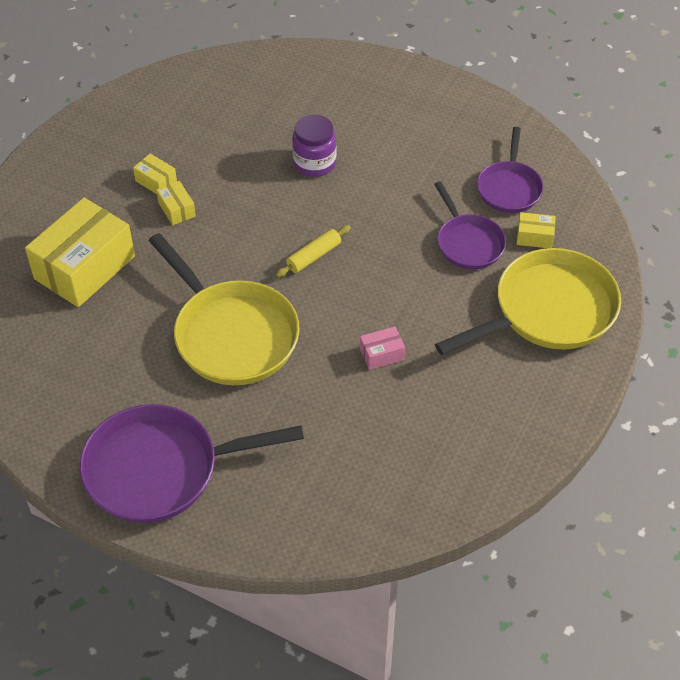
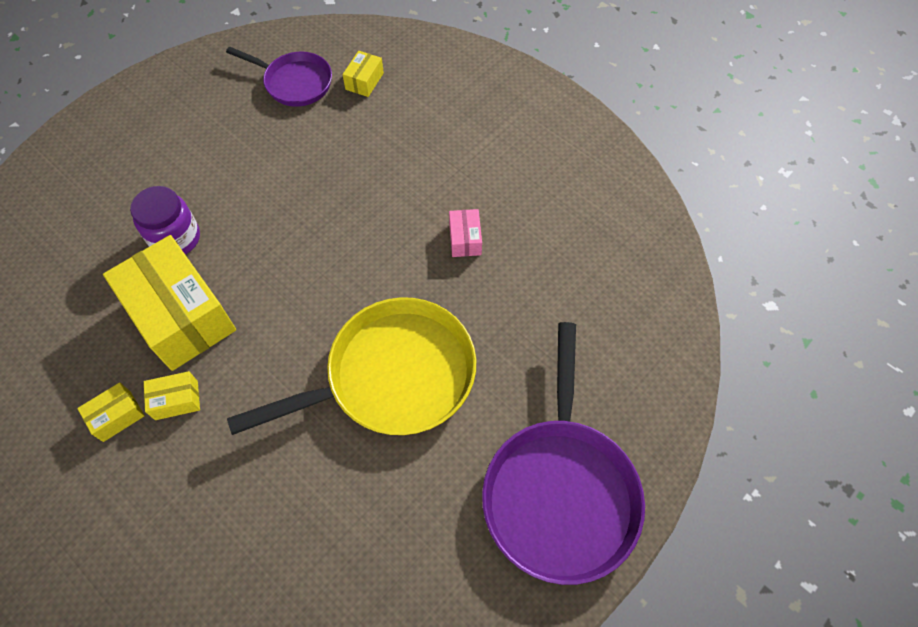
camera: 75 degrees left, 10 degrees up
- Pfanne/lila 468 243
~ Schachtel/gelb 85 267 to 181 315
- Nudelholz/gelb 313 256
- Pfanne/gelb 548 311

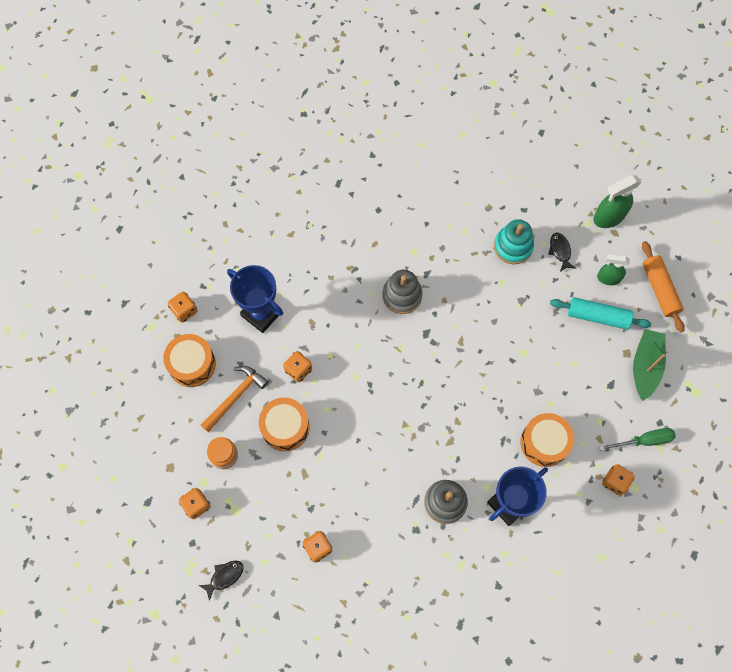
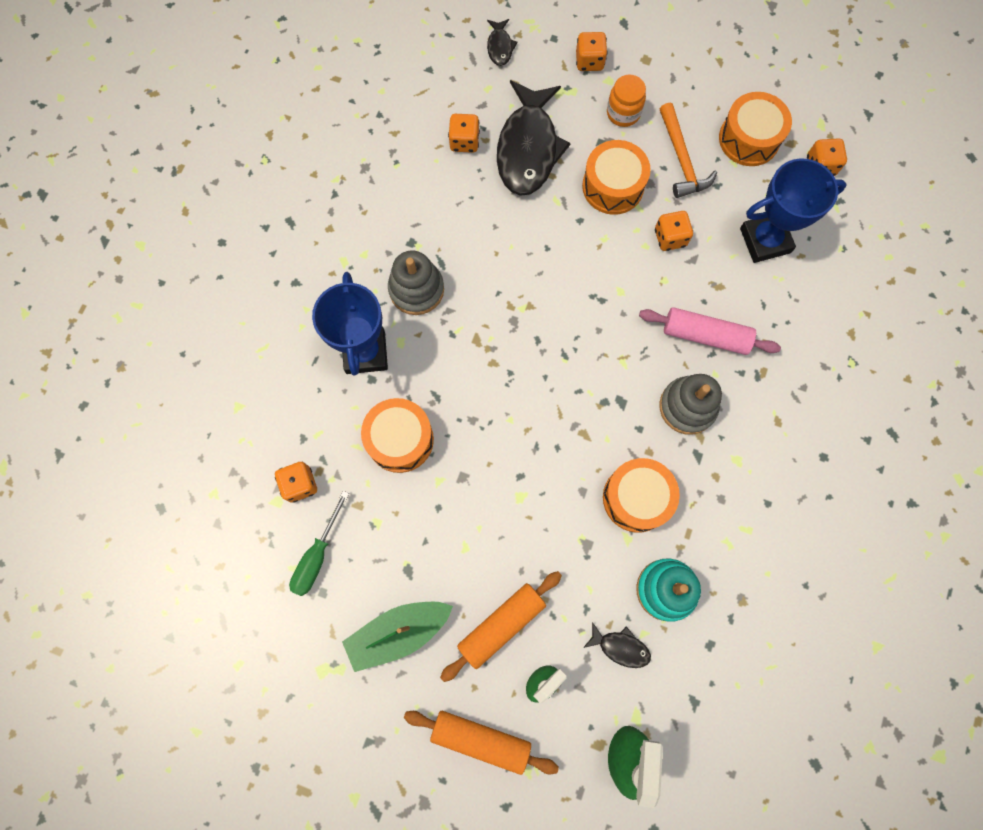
camera: 125 degrees right, 5 degrees up
~ Nudelholz/türkis 598 316 to Nudelholz/orange 501 625
~ Boot/grün 645 366 = 398 632 105 degrees clockwise
+ Fisch/schwarz 528 148
+ Nudelholz/rosa 705 335
+ Trommel/orange 636 498

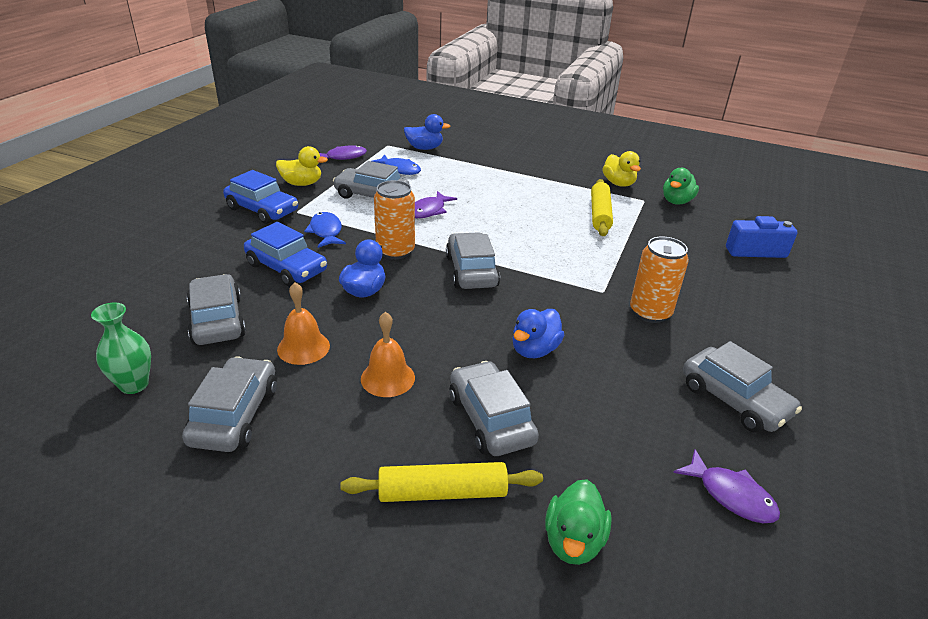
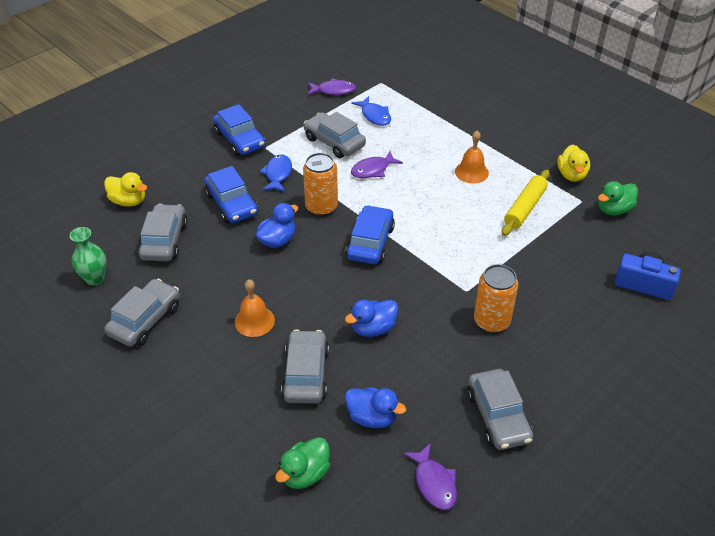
camera: 25 degrees right, 10 degrees up
~ Ente/blau 424 148 to 372 417
~ Ente/gelb 302 183 to 128 201
~ Auto/grau 471 271 to Auto/blau 370 242
~ Glocke/orange 303 347 to 471 172
- Nudelholz/gelb 442 492

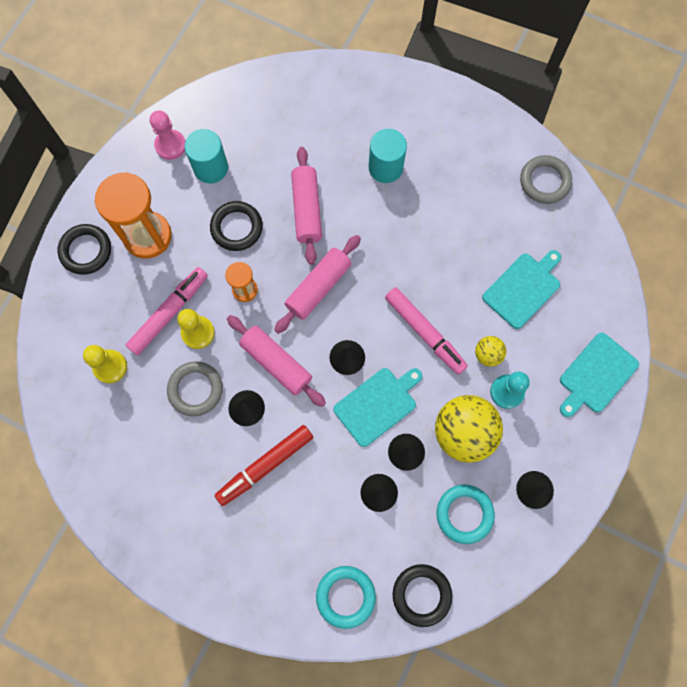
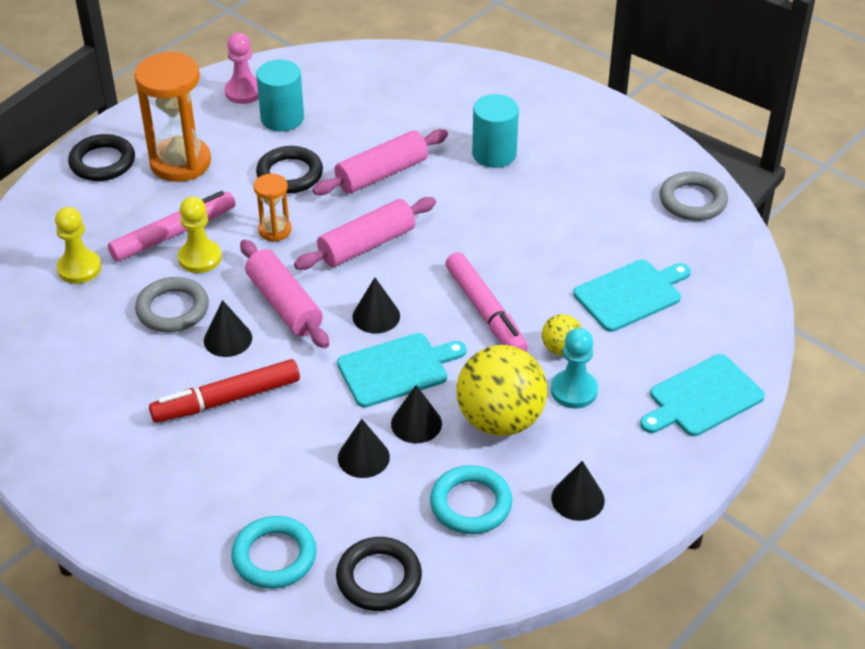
camera: 15 degrees right, 30 degrees down
~ Nudelholz/rosa 306 210 = 381 173 45 degrees clockwise

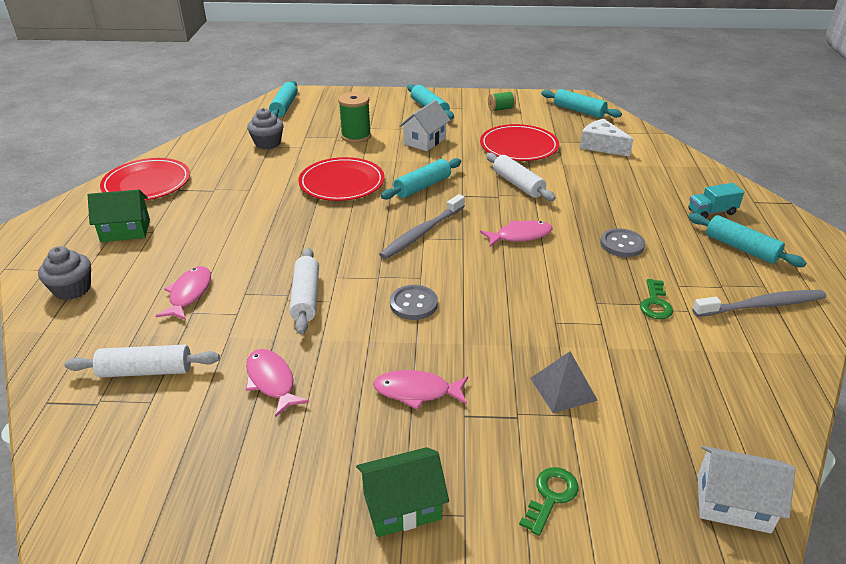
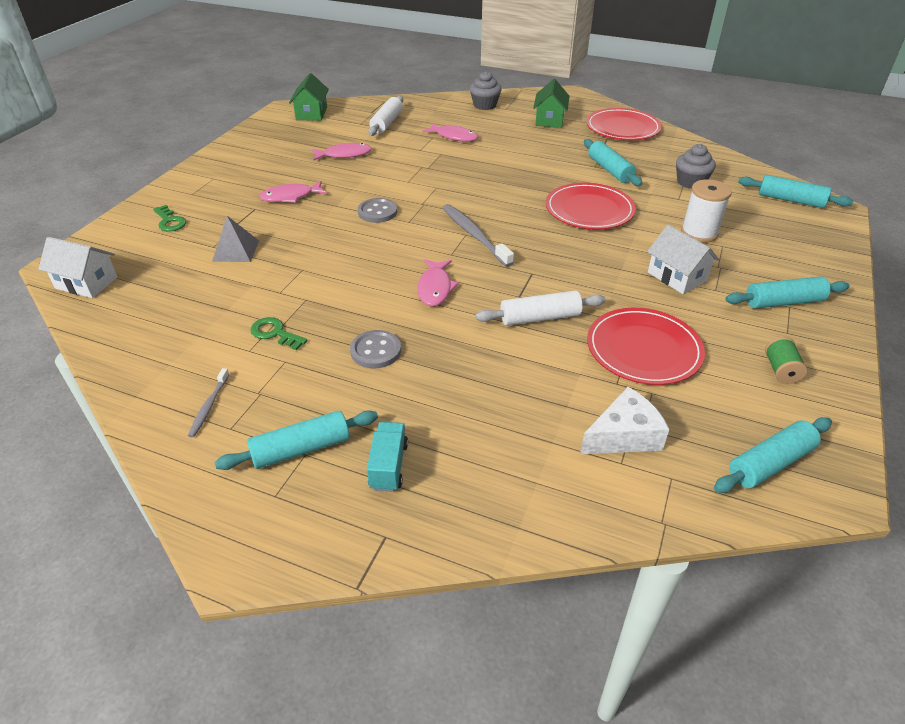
camera: 110 degrees right, 5 degrees up
~ Garnrolle/grün 356 136 to Garnrolle/weiß 699 233
~ Nudelholz/türkis 422 186 to 610 170
- Nudelholz/weiß 306 297
~ Zahnbürste/grau 762 305 = 209 407 x0.54
~ Fisch/rosa 416 391 = 290 197 135 degrees counterclockwise
~ Haus/weiß 733 503 = 86 283 75 degrees clockwise
~ Haus/grün 402 506 to 311 113

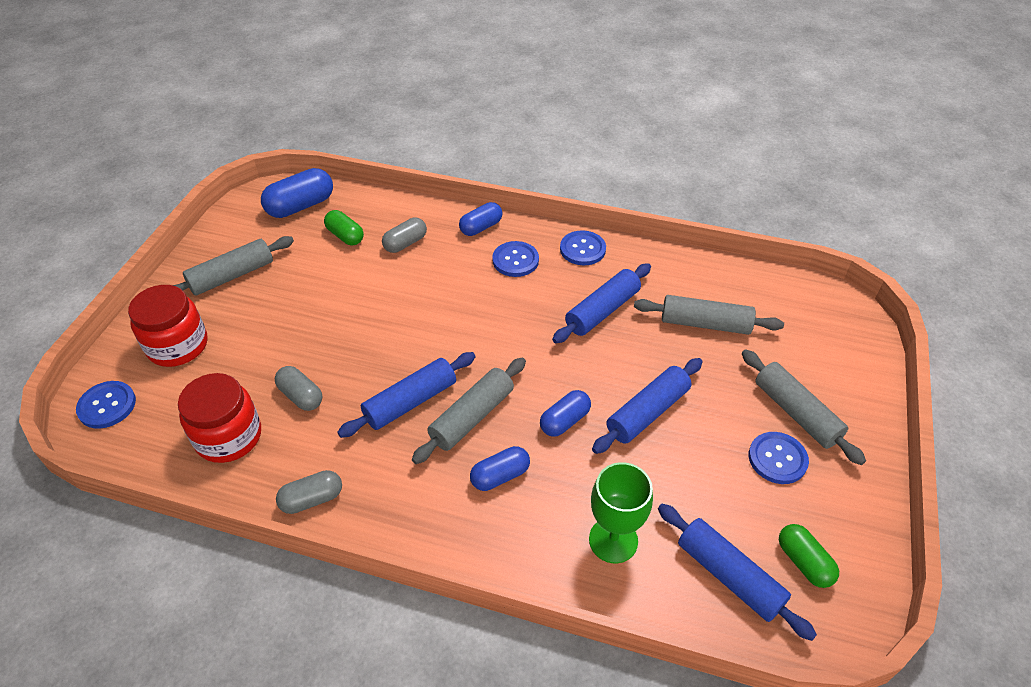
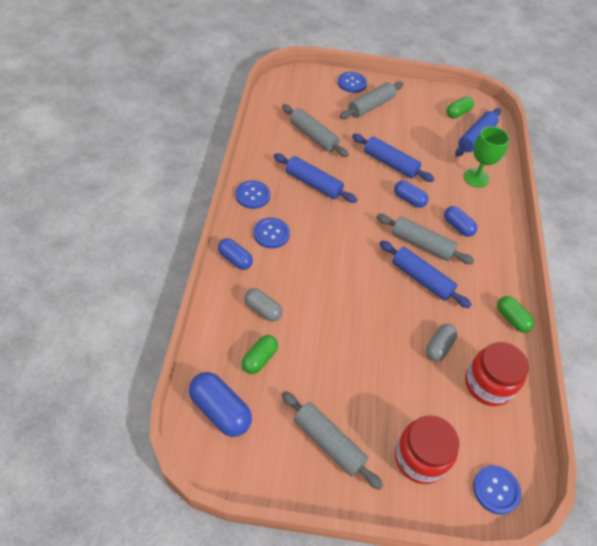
camera: 105 degrees left, 5 degrees up
~ Nudelholz/grau 705 324 = 313 136 45 degrees counterclockwise
~ Knopf/blau 777 459 to 352 83
~ Kapsel/grau 312 499 to Kapsel/grün 511 319

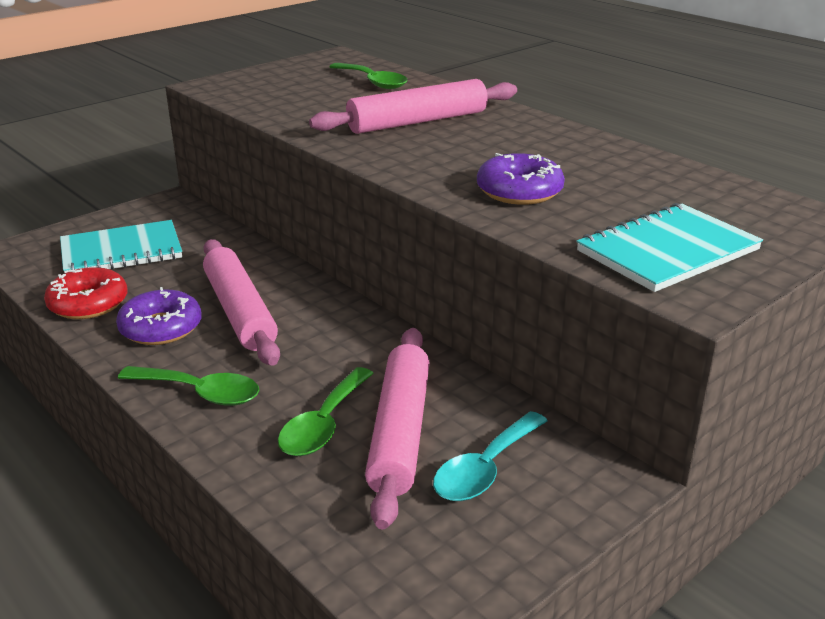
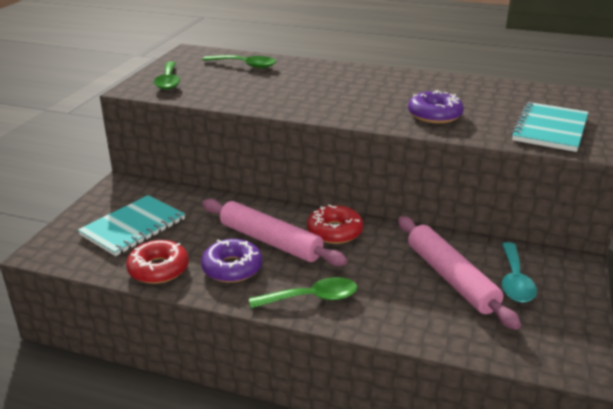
camera: 30 degrees left, 0 degrees up
- Nudelholz/rosa 417 122
~ Löffel/grün 324 424 to 168 81
+ Donut/rot 334 231

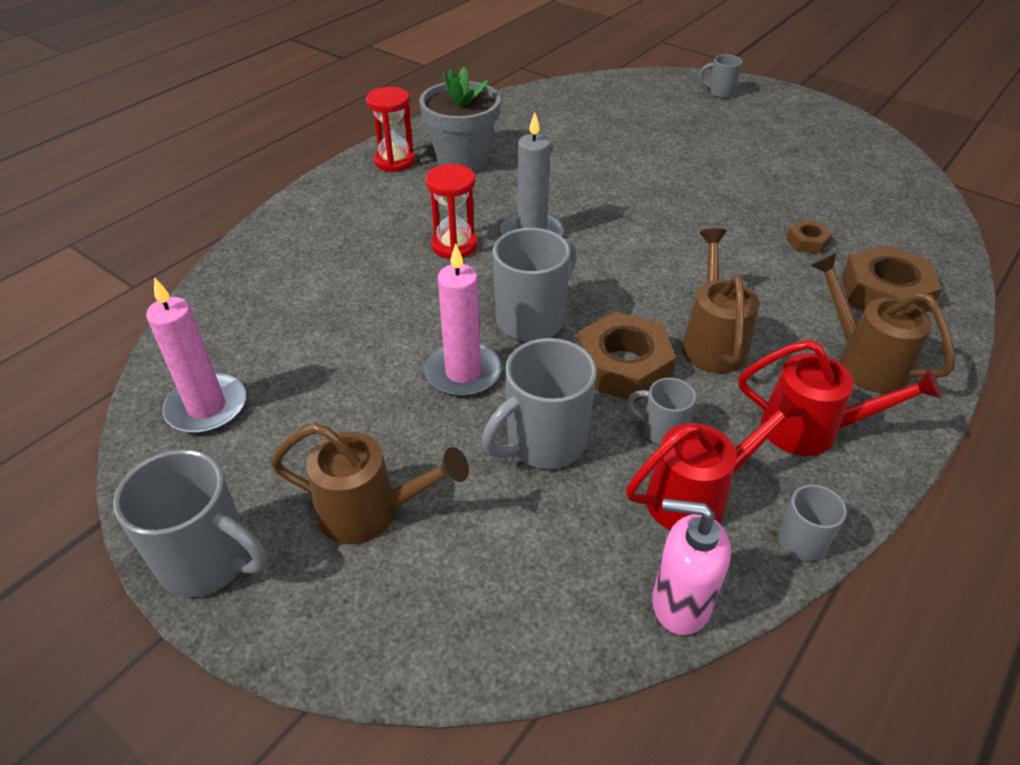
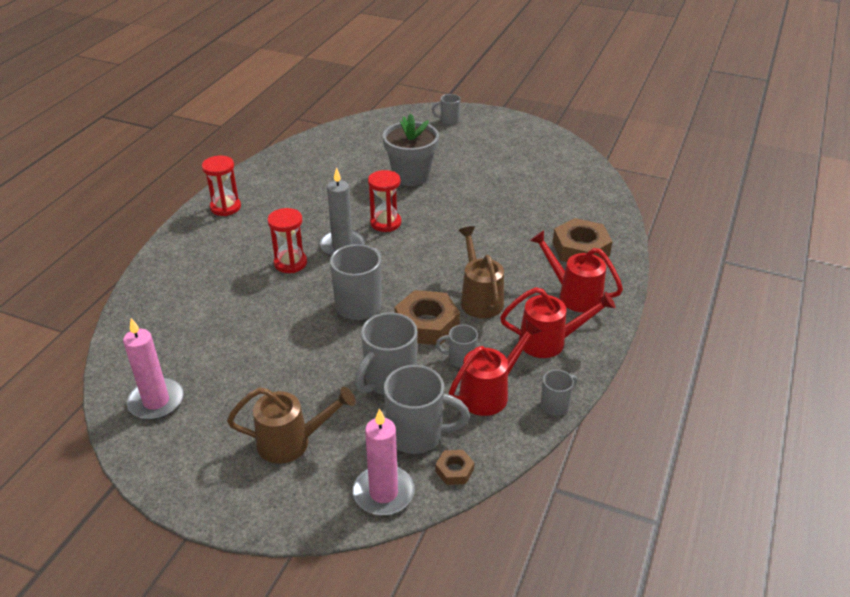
camera: 15 degrees left, 5 degrees down
~ Blumentopf/grau 462 161 to 411 176
~ Sechskantmutter/braun 807 241 to 454 470
~ Kerze/rosa 463 372 to 383 493
~ Gießkanne/braun 864 362 to Gießkanne/rot 574 295
~ Tasse/grau 209 561 to 417 435
- Seifenspender/rosa 679 603
+ Sanduhr/rot 385 223

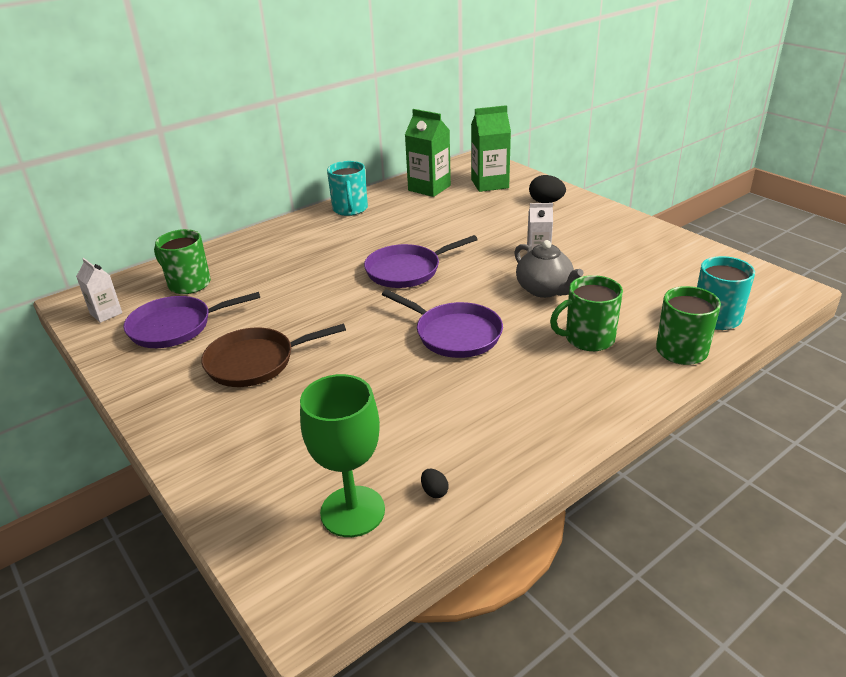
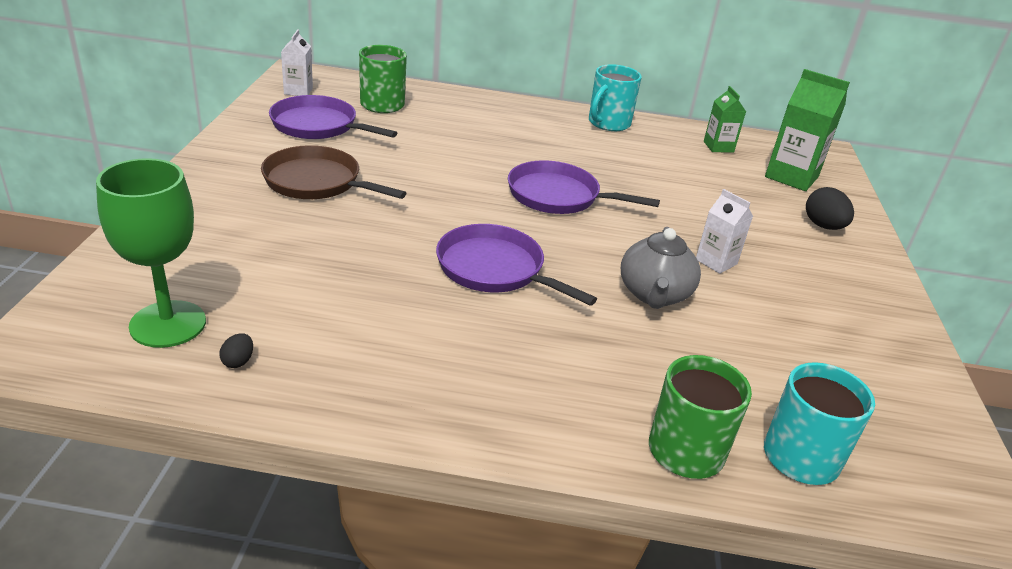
camera: 40 degrees right, 0 degrees up
~ Getränkekarton/grün 429 188 = 718 147 x0.59
- Tasse/grün 588 338
~ Pfanne/lila 455 334 = 494 269 135 degrees clockwise

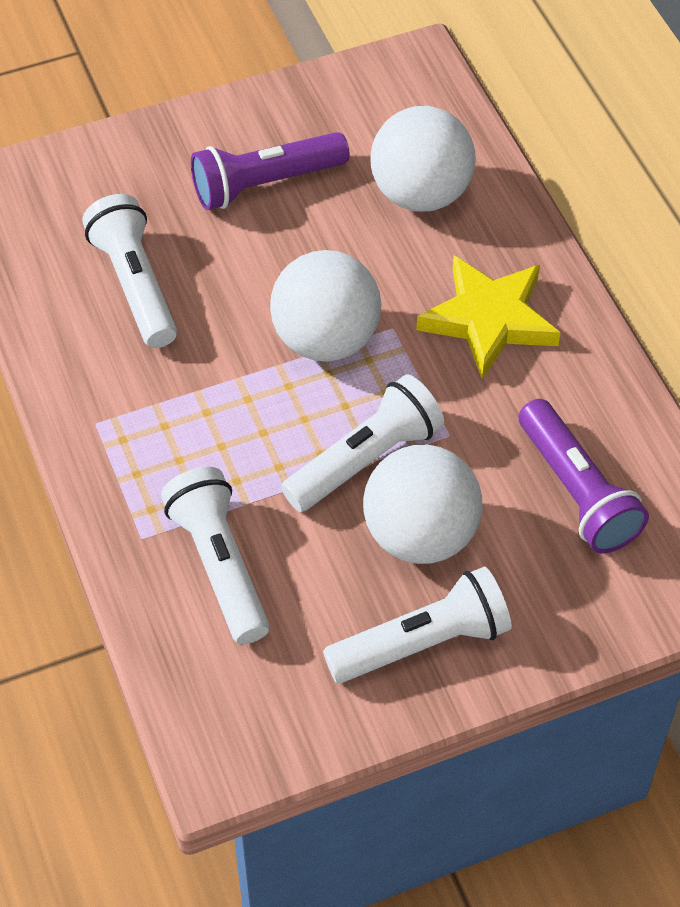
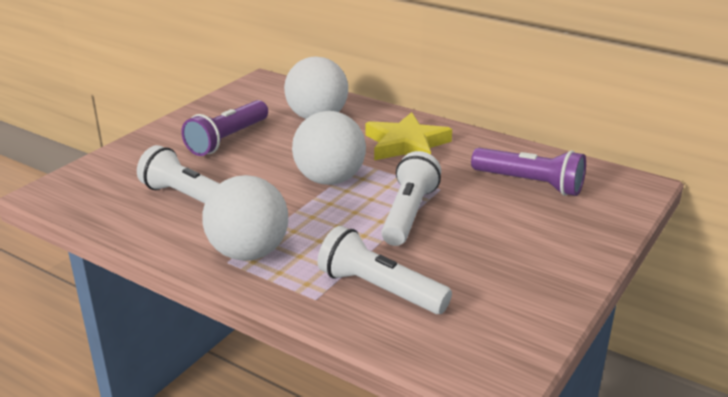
camera: 35 degrees left, 25 degrees down
~ Ball/weiß 420 535 to 248 253
- Taschenlampe/weiß 422 643

